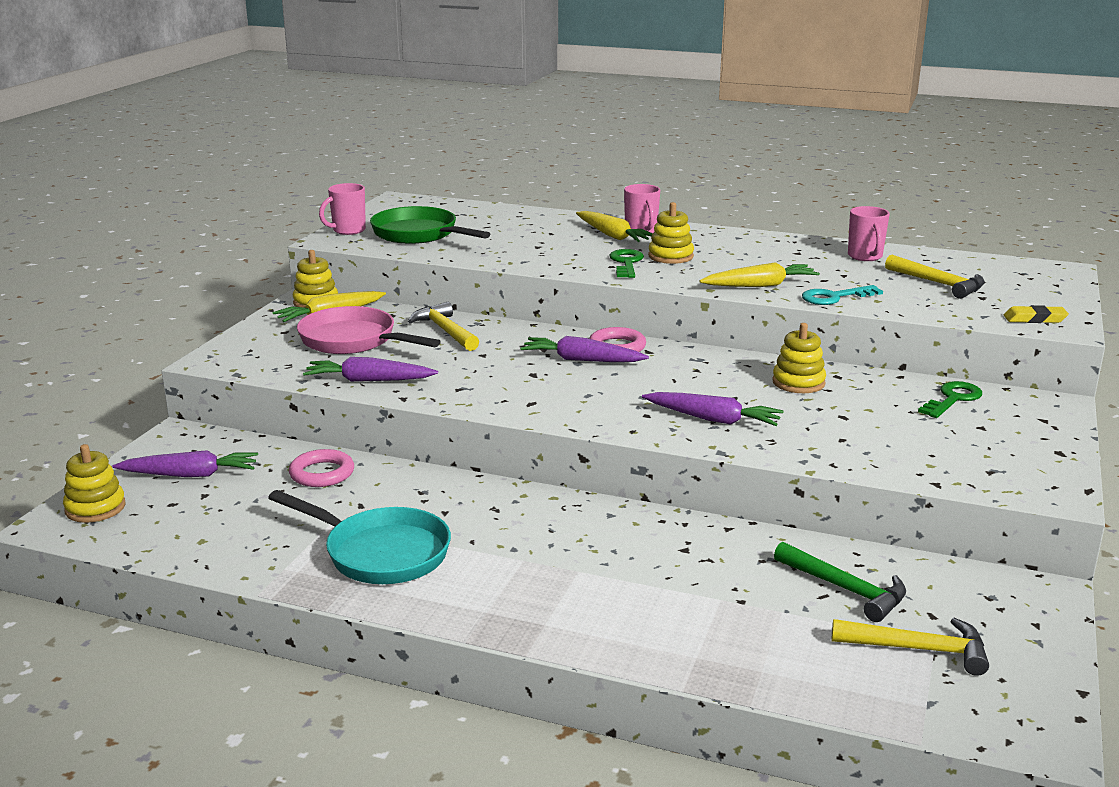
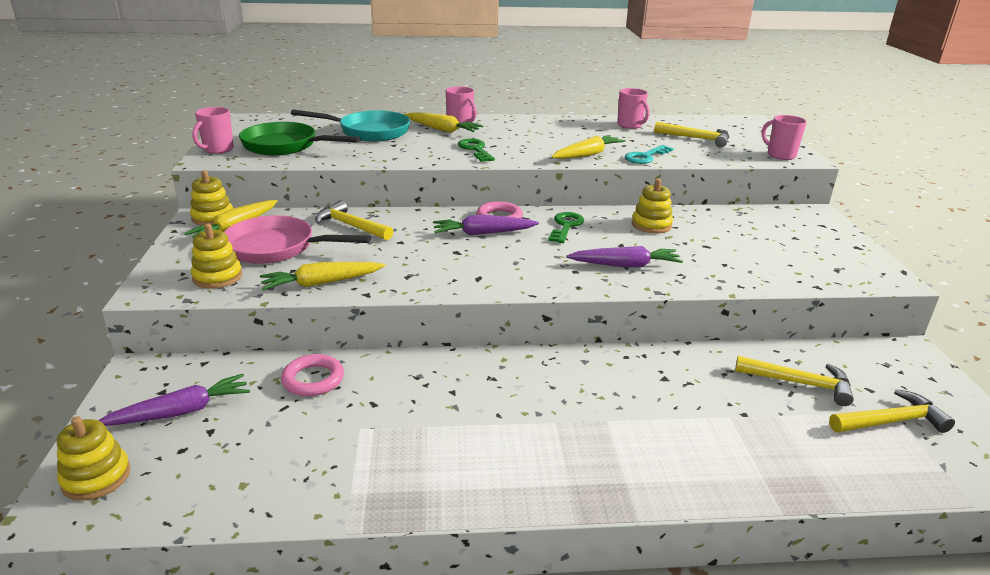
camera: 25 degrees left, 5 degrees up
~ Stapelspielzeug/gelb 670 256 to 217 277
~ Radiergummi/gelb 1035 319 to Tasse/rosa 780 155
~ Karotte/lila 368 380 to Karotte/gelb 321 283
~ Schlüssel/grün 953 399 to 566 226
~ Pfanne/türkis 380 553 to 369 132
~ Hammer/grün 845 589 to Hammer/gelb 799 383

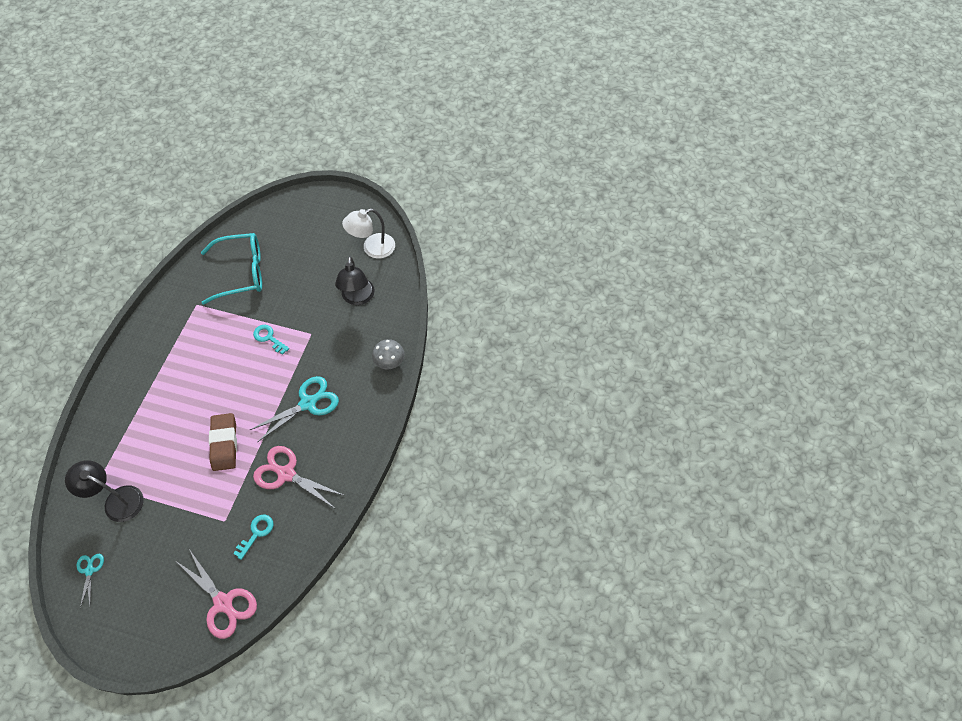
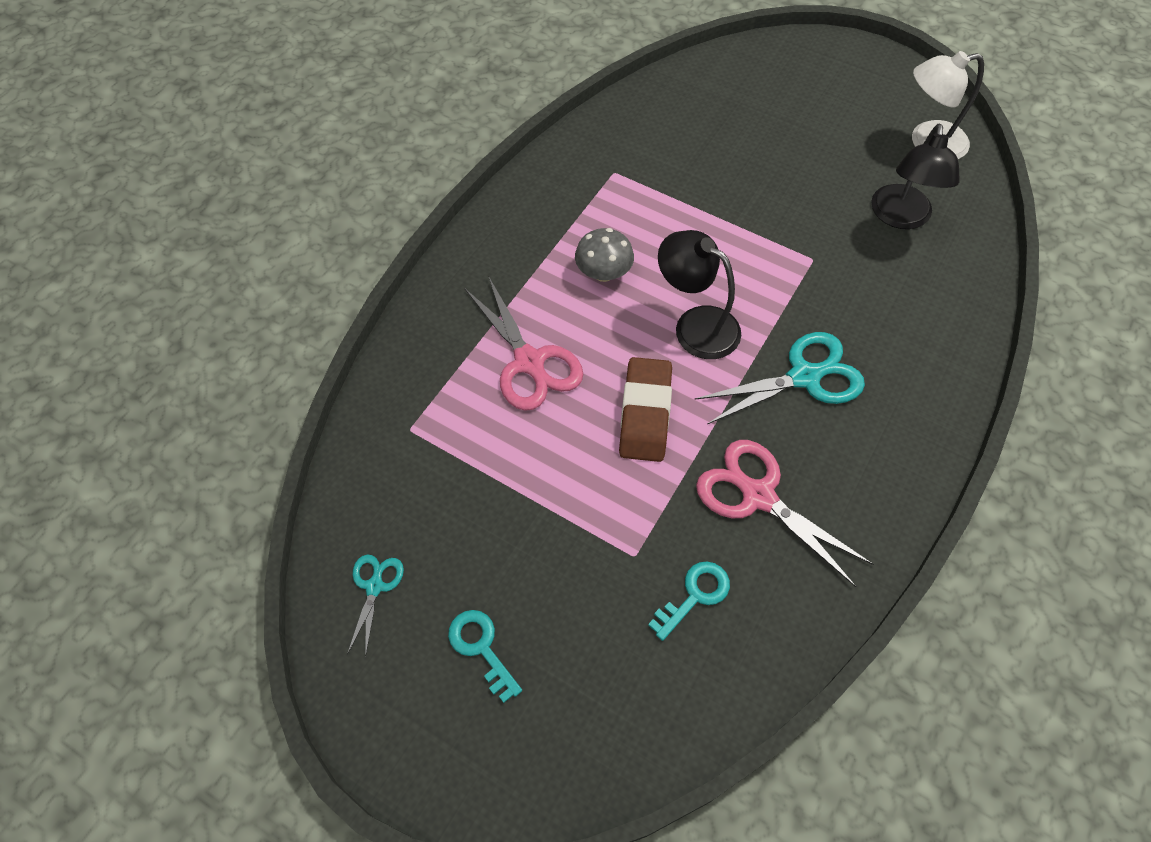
camera: 15 degrees right, 0 degrees up
- Brille/türkis 241 273
~ Schlüssel/türkis 269 338 to 481 648
~ Pilz/grau 389 361 to 603 273
~ Lampe/schwarz 117 500 to 695 325
~ Schere/rosa 223 603 to 530 363

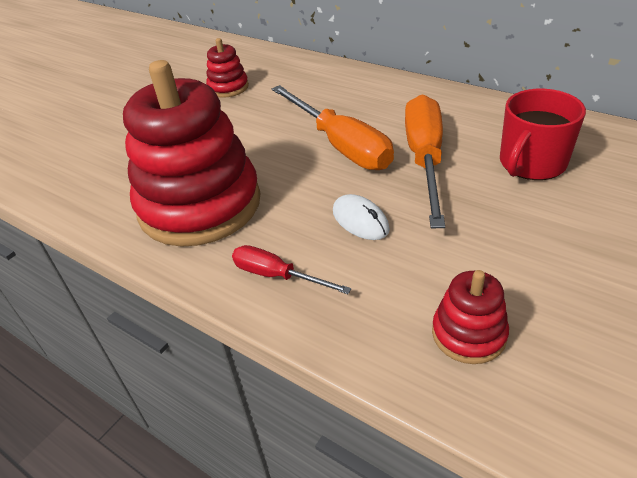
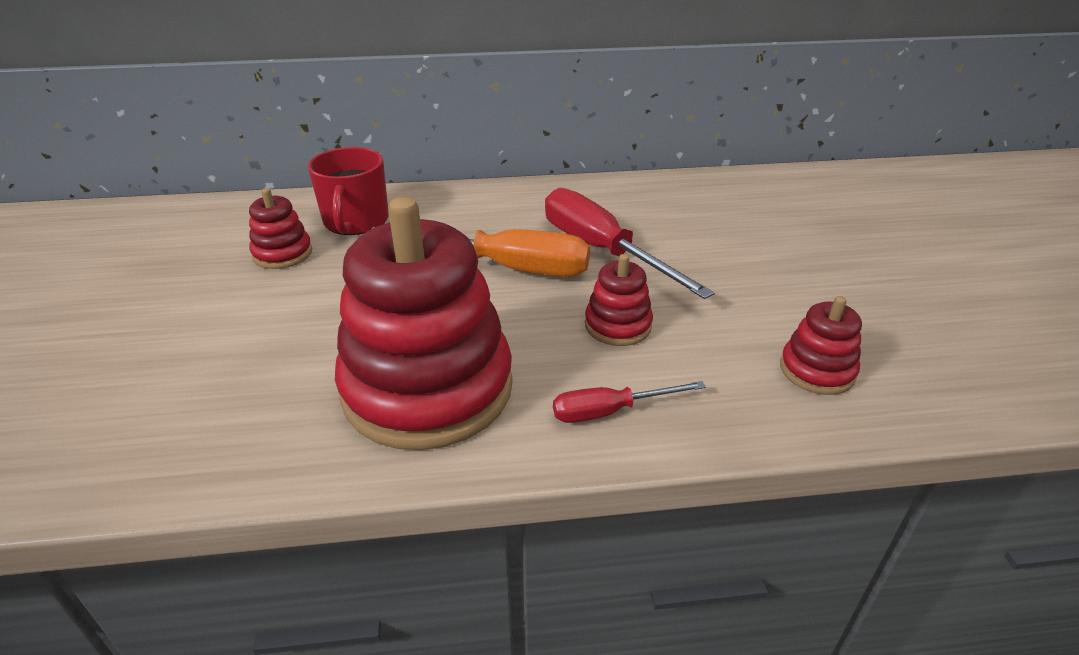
camera: 45 degrees left, 5 degrees down
~ Tasse/rot 531 163 to 356 221
~ Schraubenzieher/orange 425 159 to Schraubenzieher/rot 602 251
~ Computermaus/weiß 360 220 to Stapelspielzeug/rot 617 325

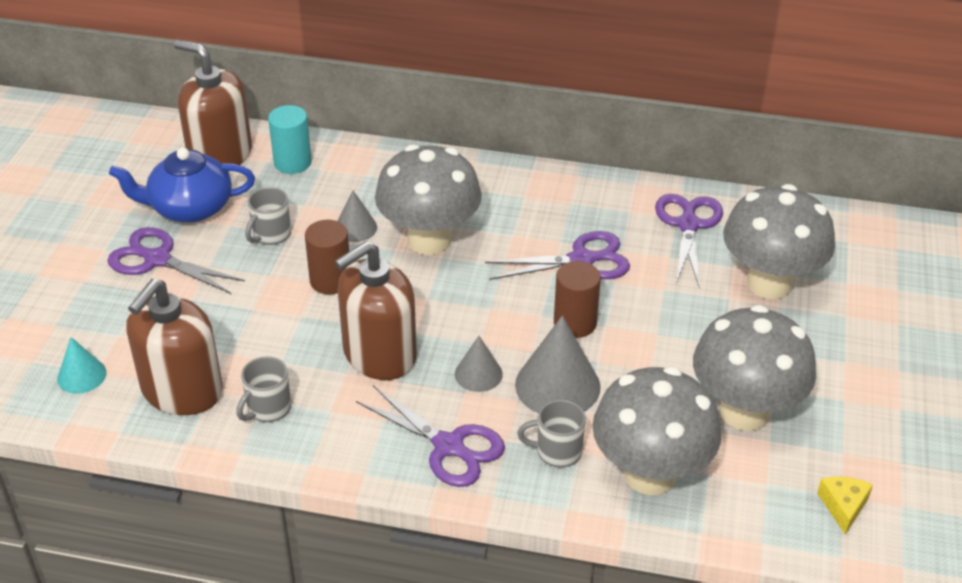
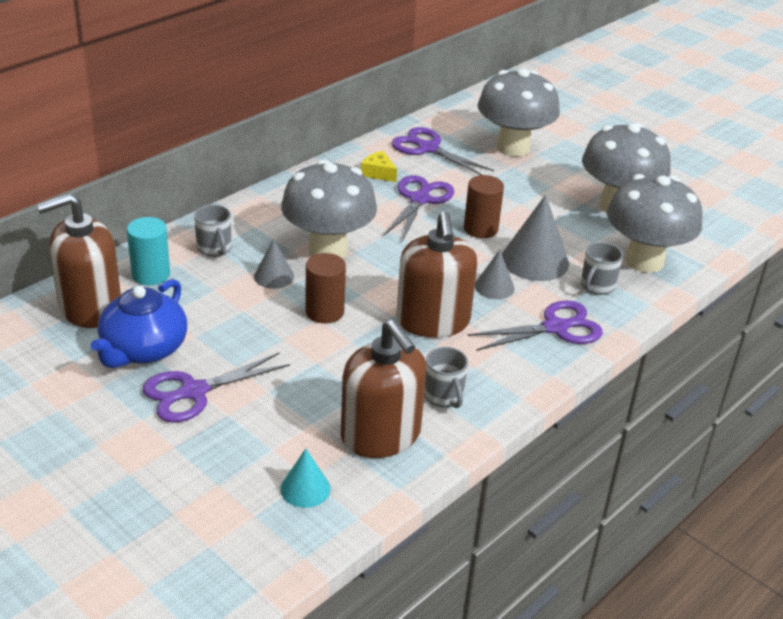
camera: 60 degrees left, 5 degrees down
~ Tasse/grau 271 235 to 214 249
~ Käse/gelb 843 506 to 378 173

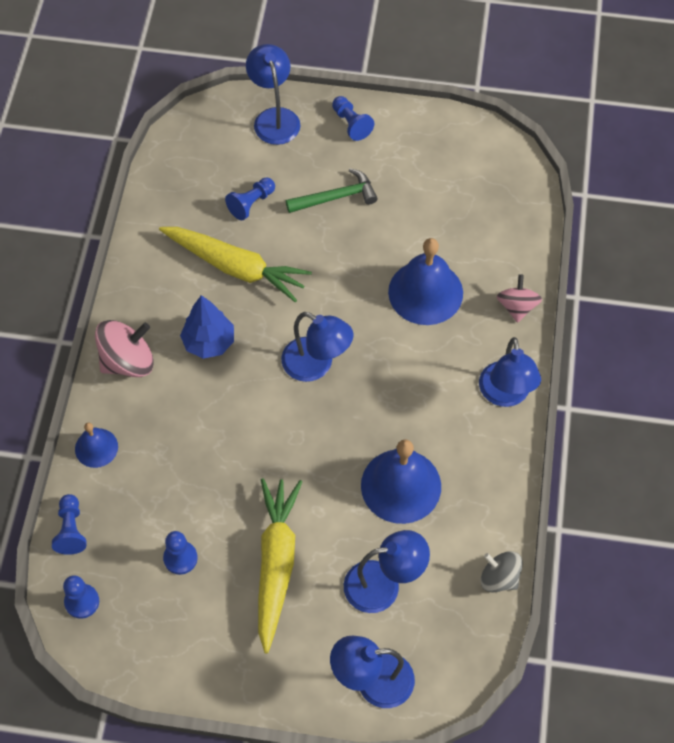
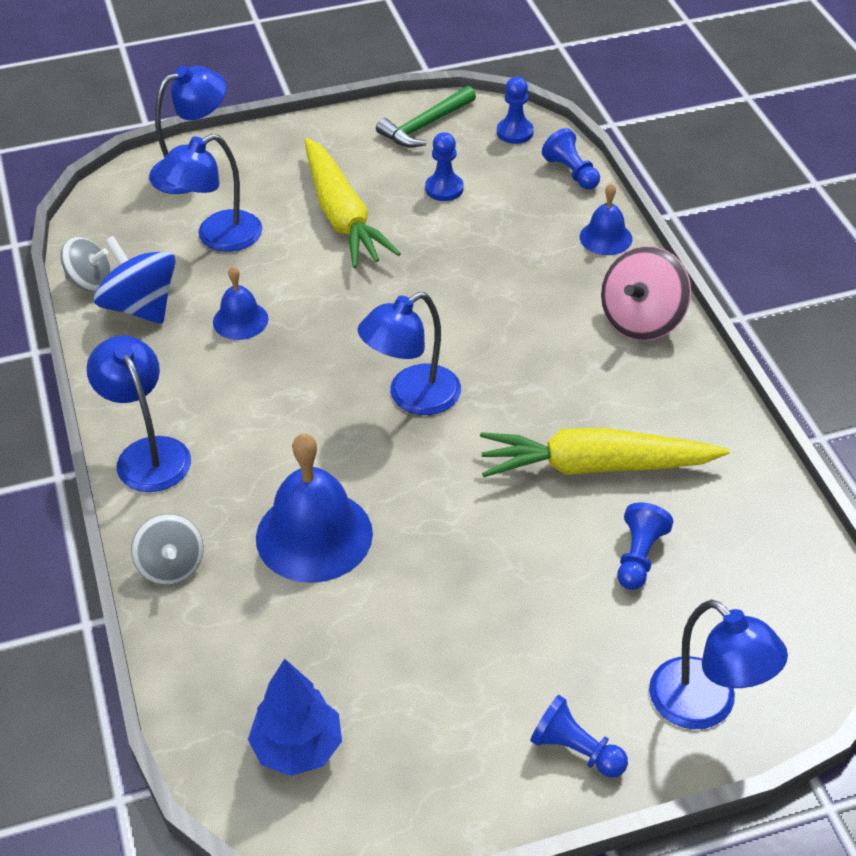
camera: 155 degrees right, 15 degrees down
~ Hammer/grün 336 197 to 425 125
~ Kreisel/rosa 517 307 to Kreisel/grau 171 566
~ Baum/blau 209 342 to 297 748
~ Lampe/blau 316 365 = 412 397 45 degrees counterclockwise
~ Glocke/blau 401 485 = 240 320 x0.54
+ Kreisel/blau 140 307

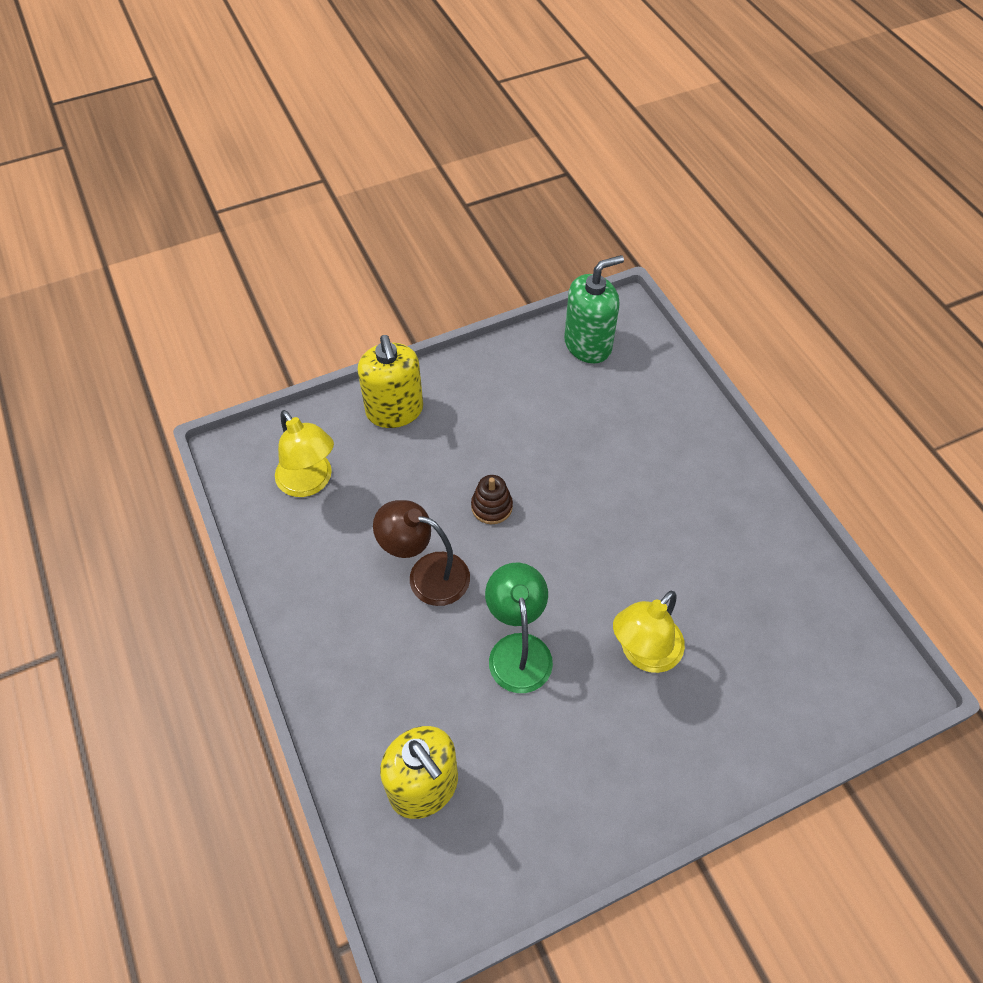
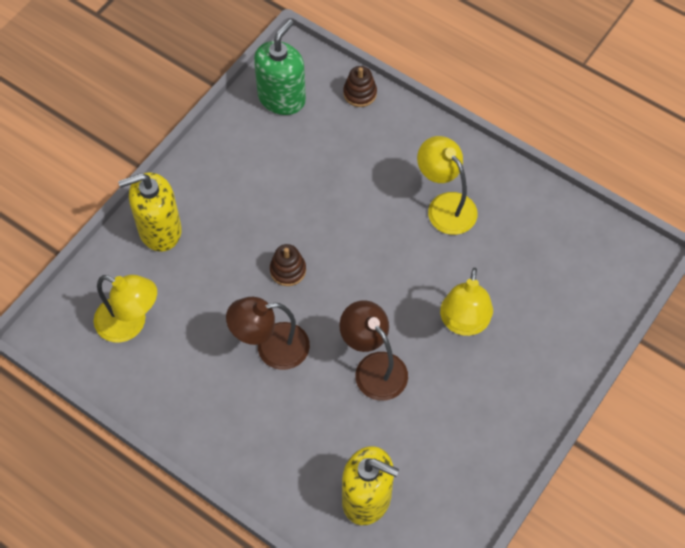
camera: 30 degrees left, 5 degrees up
~ Seifenspender/gelb 395 411 = 159 230 120 degrees clockwise
~ Lampe/grün 518 649 to Lampe/braun 374 367
+ Stapelspielzeug/braun 360 93
+ Lampe/gelb 445 205

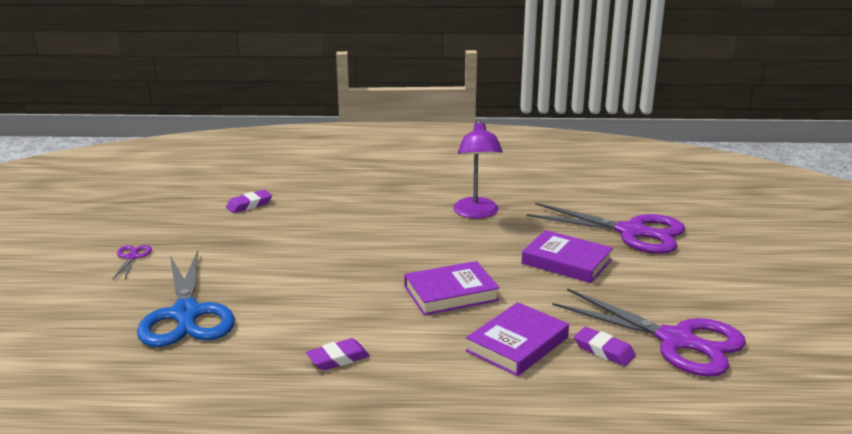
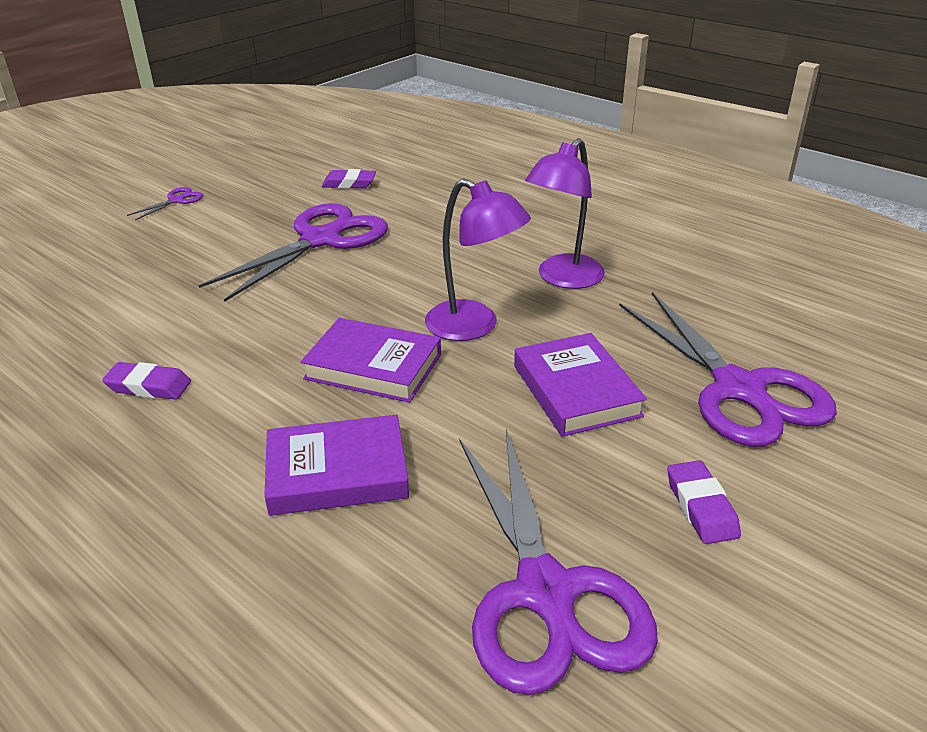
camera: 40 degrees right, 10 degrees up
- Schere/blau 186 315
~ Radiergummi/lila 604 350 to 701 507
+ Lampe/lila 474 327
+ Schere/lila 322 239

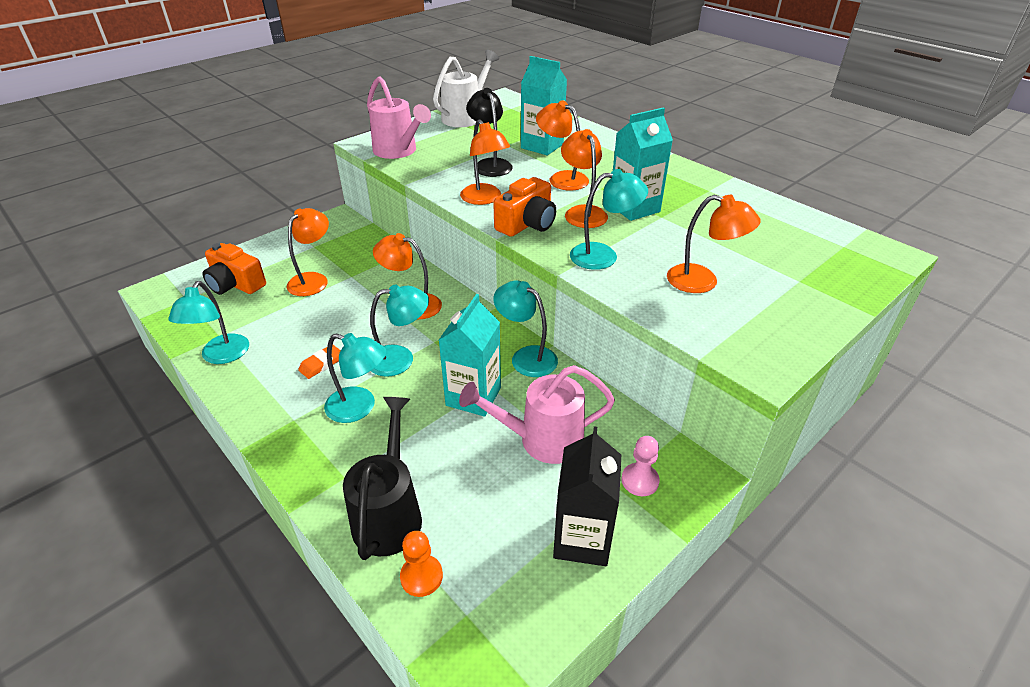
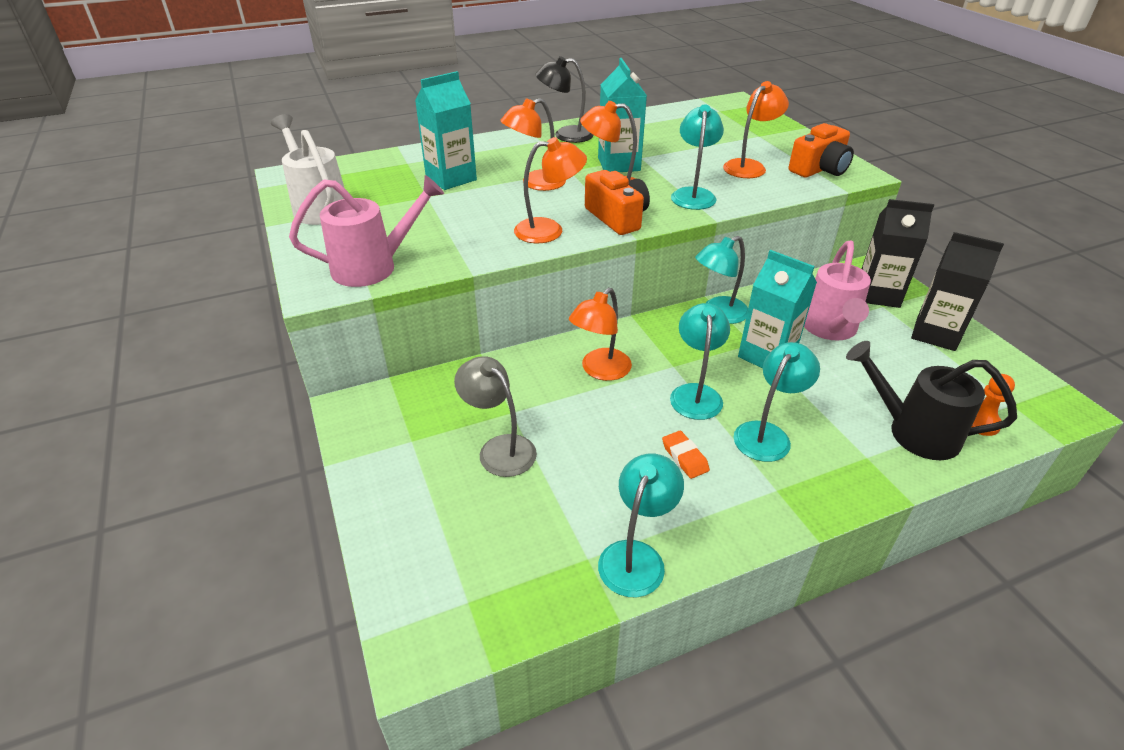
camera: 70 degrees left, 0 degrees up
~ Lampe/schwarz 490 164 to 565 135
~ Lampe/orange 313 280 to Lampe/grau 499 448
~ Kamera/orange 235 284 to 819 169
~ Lampe/türkis 221 356 = 636 556 90 degrees counterclockwise
~ Bauer/rosa 640 480 to Getränkekarton/schwarz 878 294

